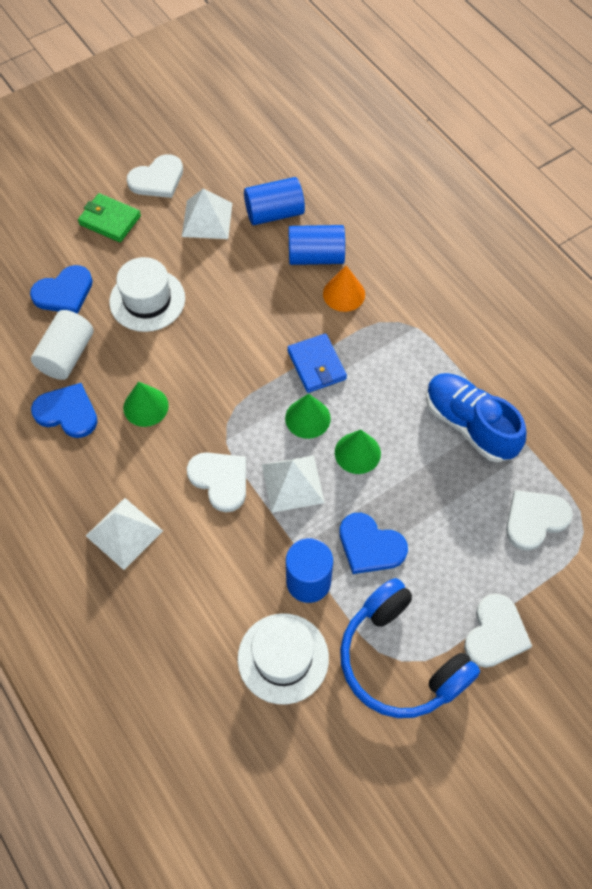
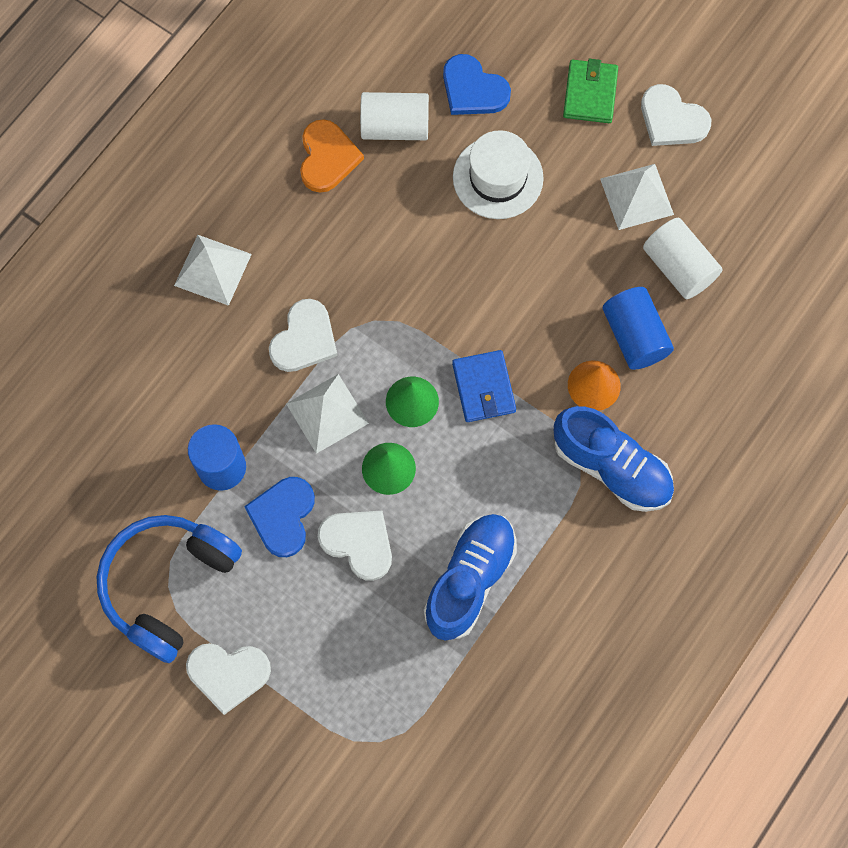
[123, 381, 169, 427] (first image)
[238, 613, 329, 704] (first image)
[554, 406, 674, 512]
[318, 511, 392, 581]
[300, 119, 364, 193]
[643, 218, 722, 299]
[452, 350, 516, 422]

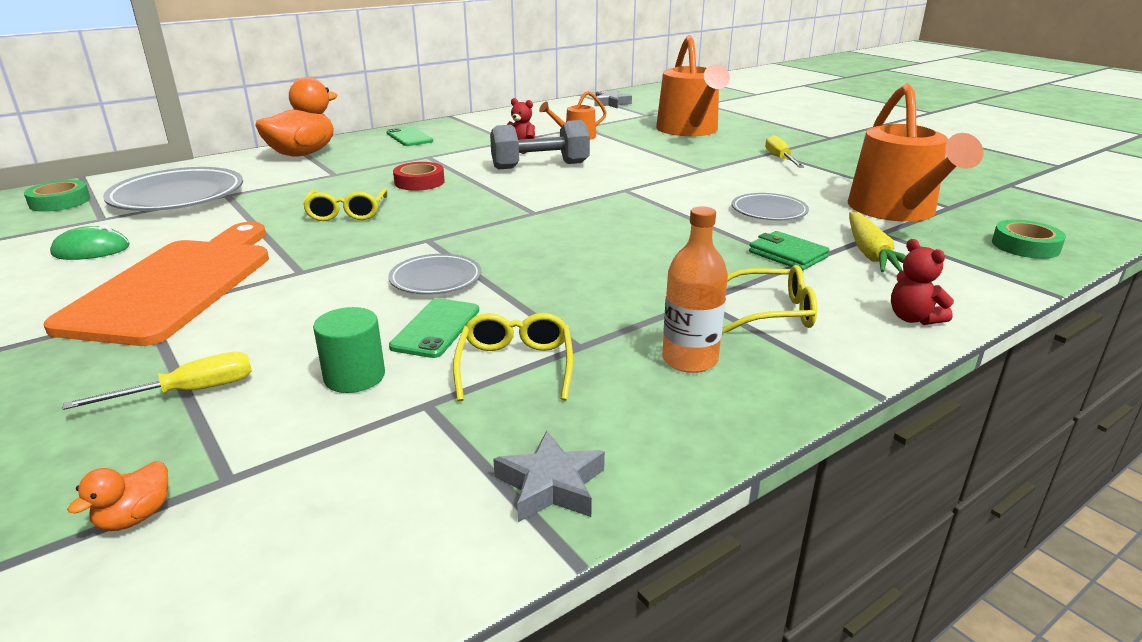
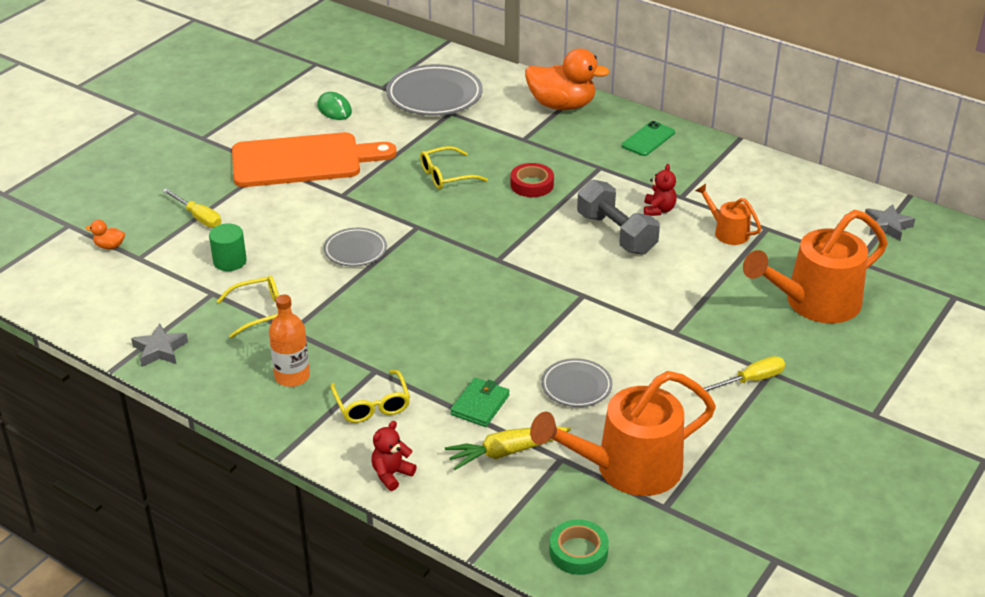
[24, 180, 90, 212] (first image)
[389, 298, 479, 358] (first image)

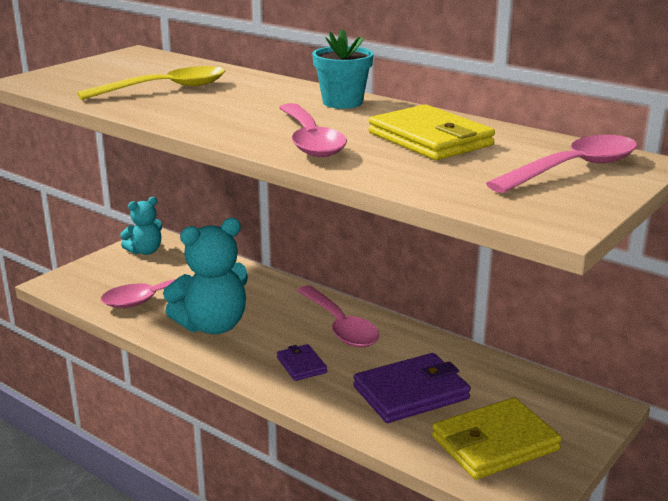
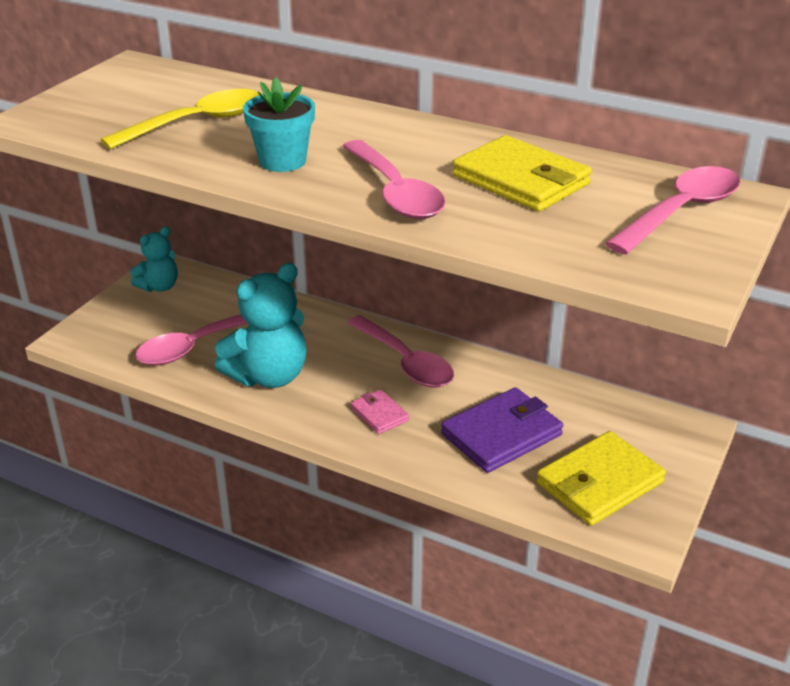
[243, 77, 315, 172]
[351, 390, 409, 434]

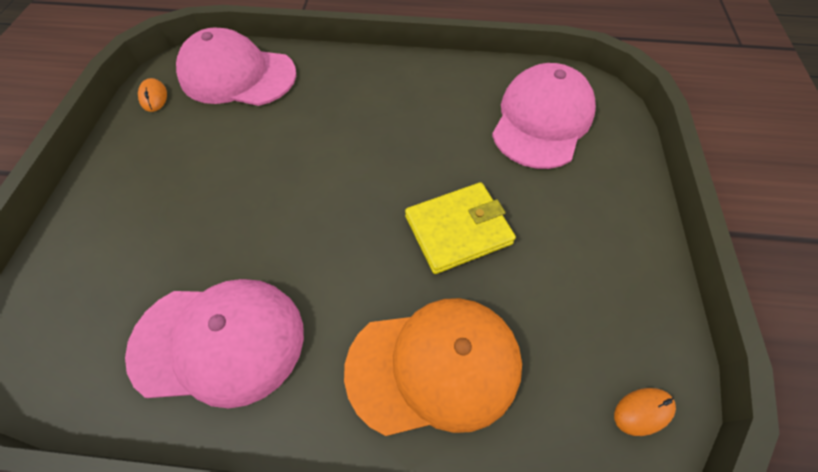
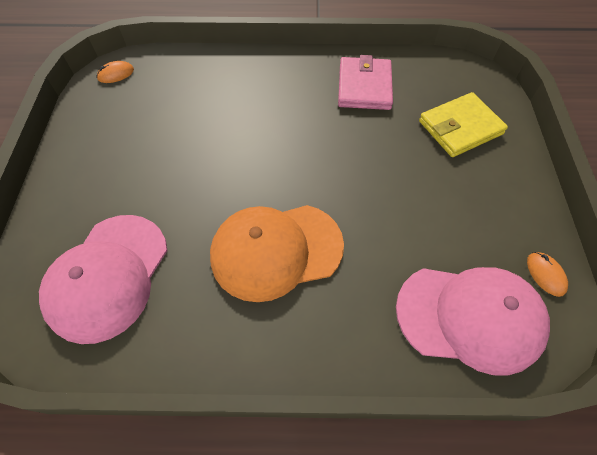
[210, 205, 344, 302]
[419, 92, 508, 157]
[338, 55, 393, 110]

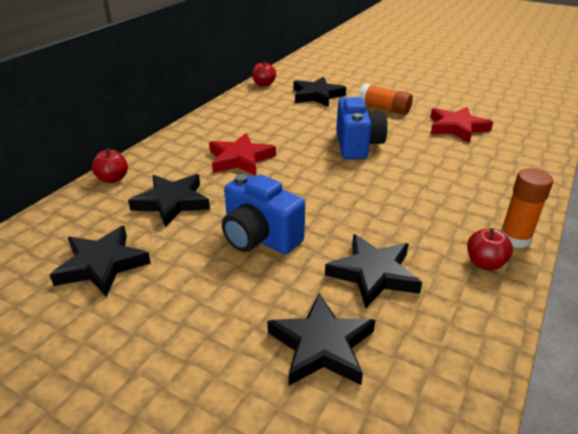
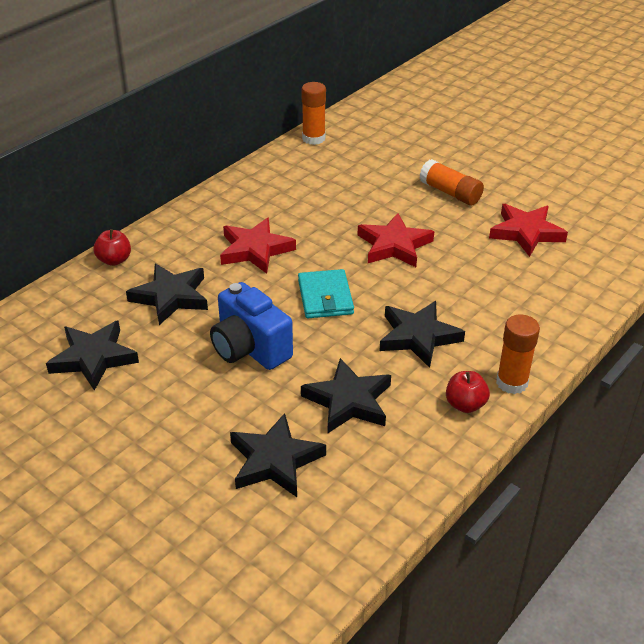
[298, 269, 354, 318]
[379, 301, 465, 368]
[302, 82, 326, 145]
[358, 213, 434, 267]

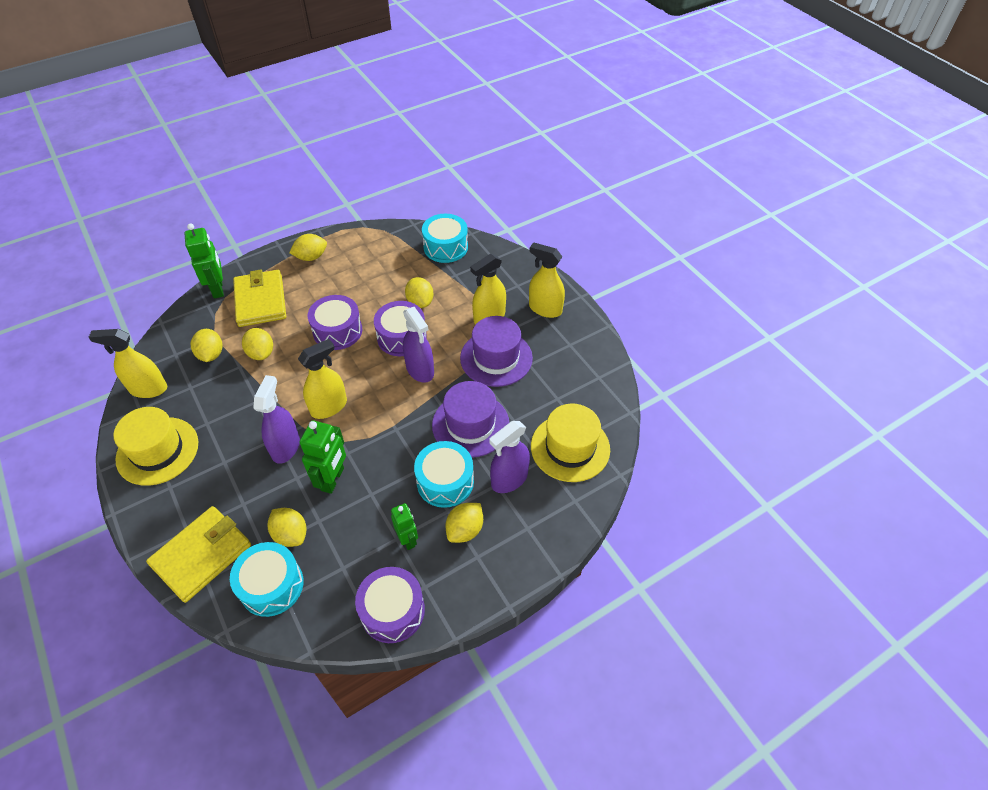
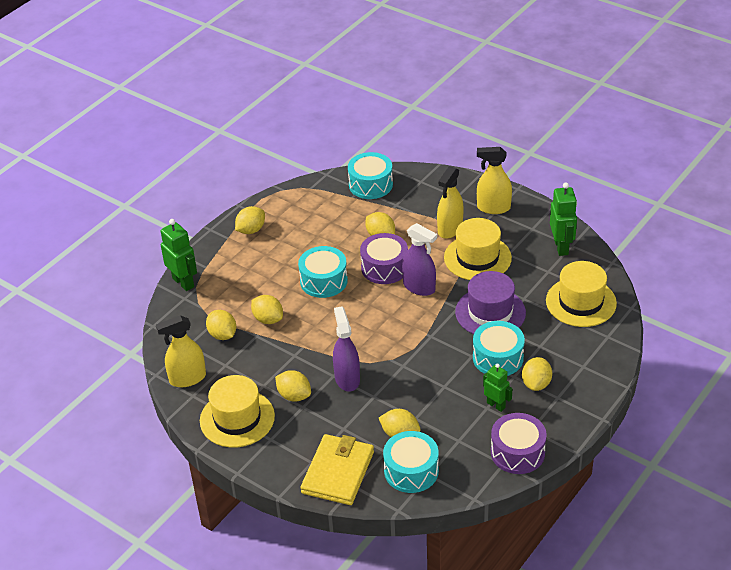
[233, 269, 286, 327] (first image)
[298, 339, 347, 419] (first image)
[489, 421, 530, 493] (first image)
[275, 370, 311, 402]
[550, 182, 577, 256]
[298, 246, 348, 298]
[444, 218, 512, 280]

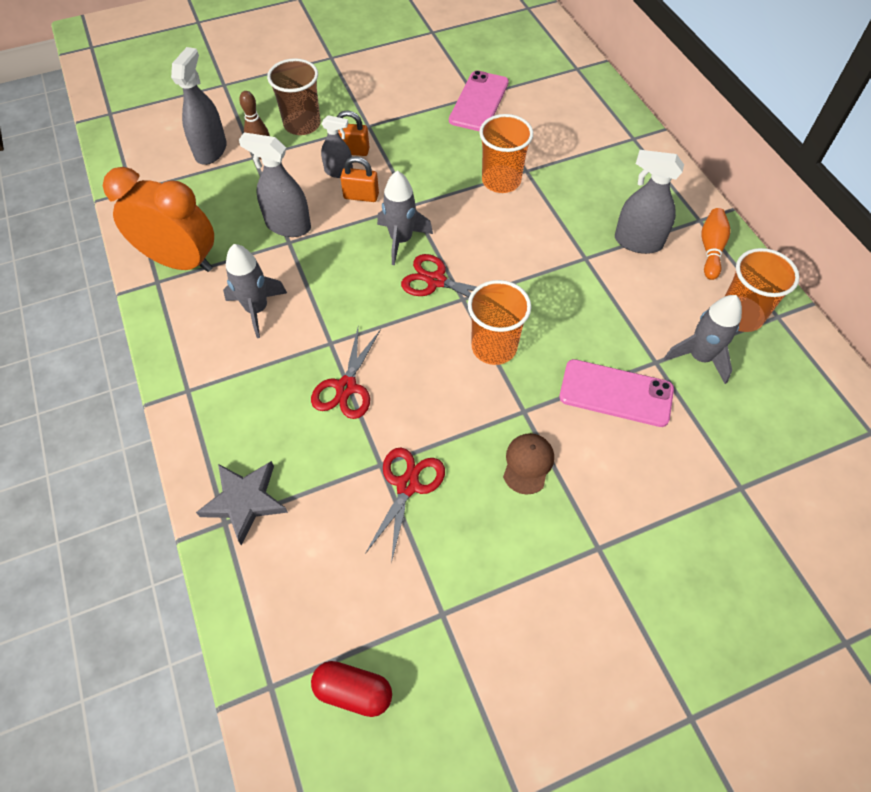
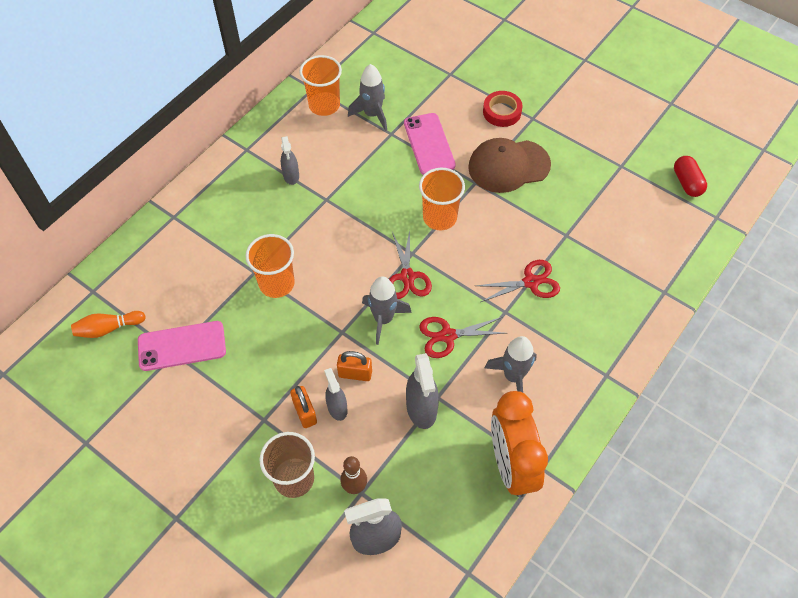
[196, 461, 288, 546] (first image)
[483, 91, 522, 127]
[419, 317, 506, 358]
[71, 311, 146, 338]
[337, 351, 372, 381]
[468, 138, 551, 193]
[281, 136, 299, 185]

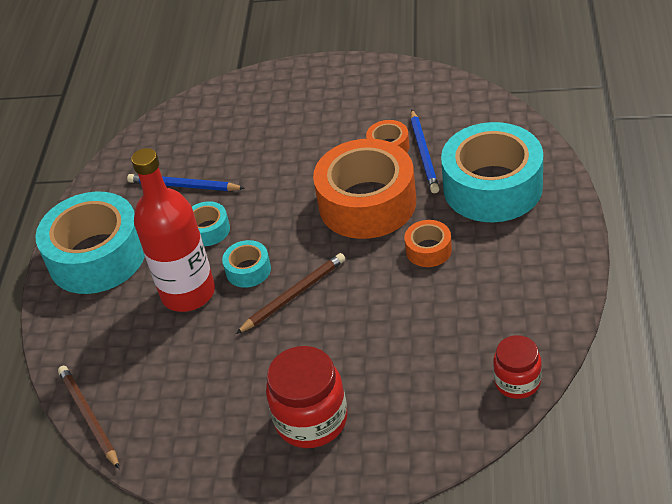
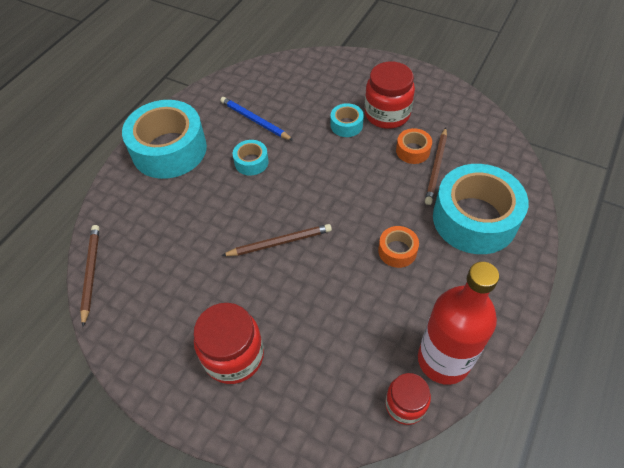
[313, 139, 416, 239] (first image)
[365, 61, 415, 129]
[418, 262, 499, 385]
[331, 103, 364, 137]
[425, 128, 447, 205]

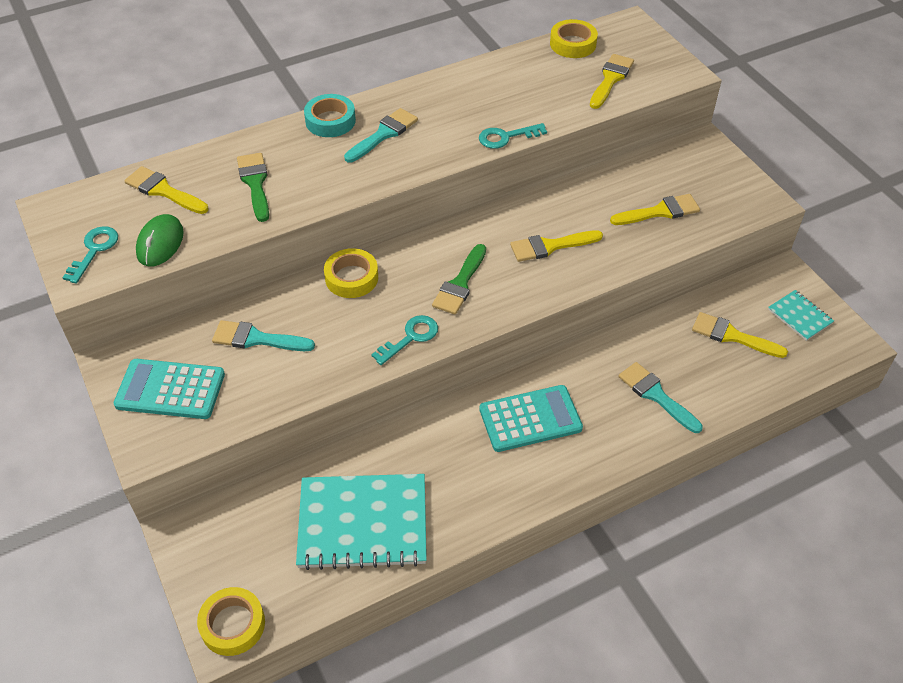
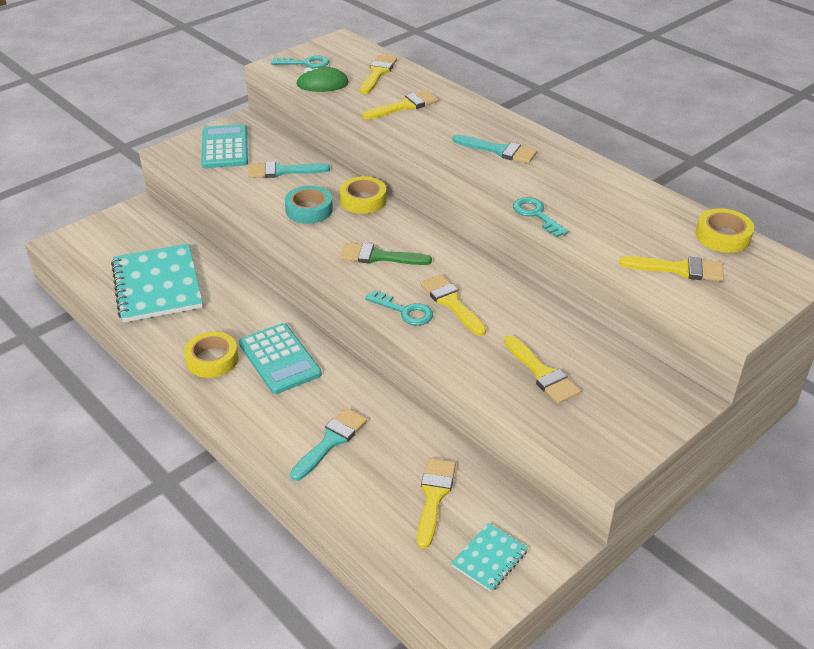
[184, 331, 238, 378]
[285, 186, 333, 224]
[365, 290, 433, 326]
[362, 90, 439, 119]
[248, 161, 330, 178]

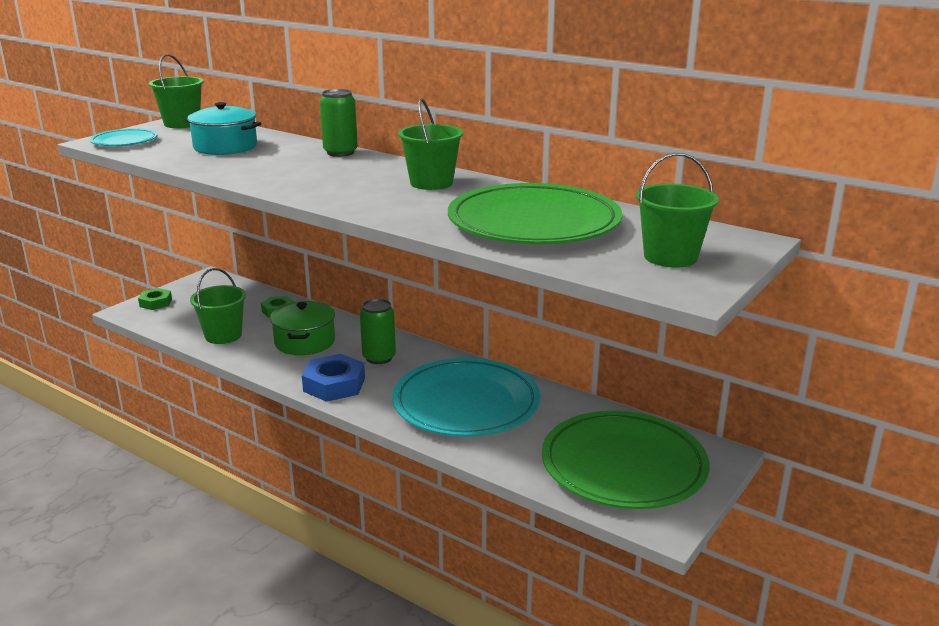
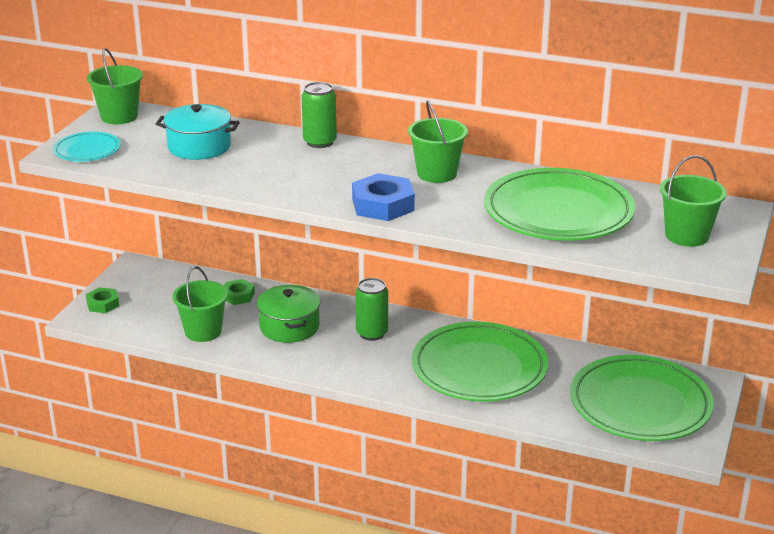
[352, 173, 415, 221]
[412, 322, 548, 401]

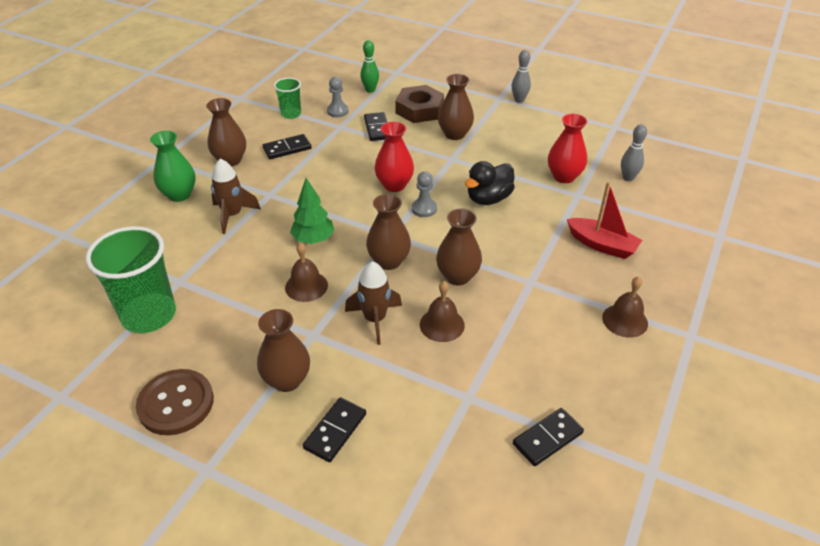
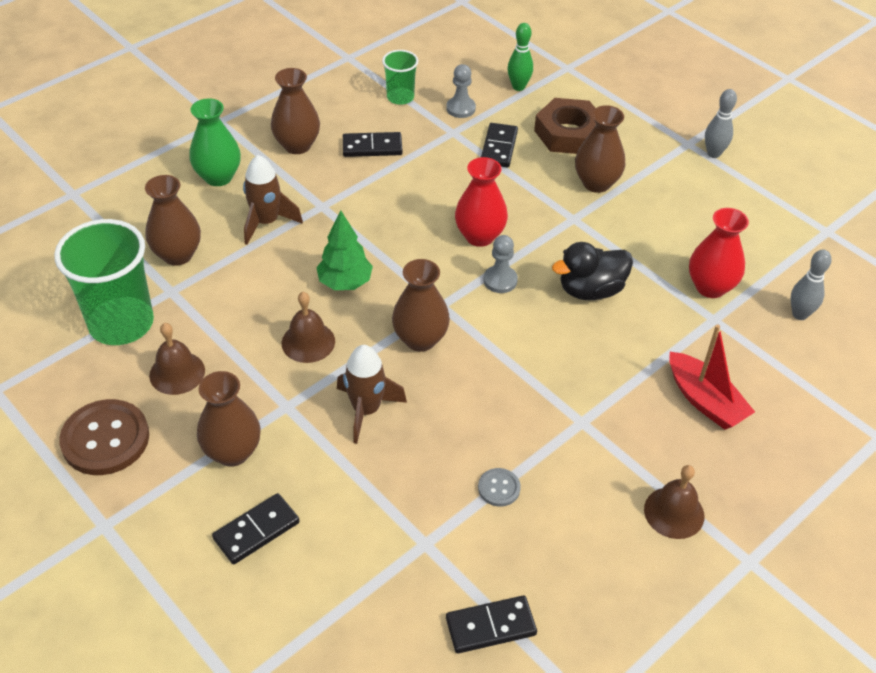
[478, 468, 521, 507]
[149, 323, 205, 395]
[145, 175, 201, 266]

